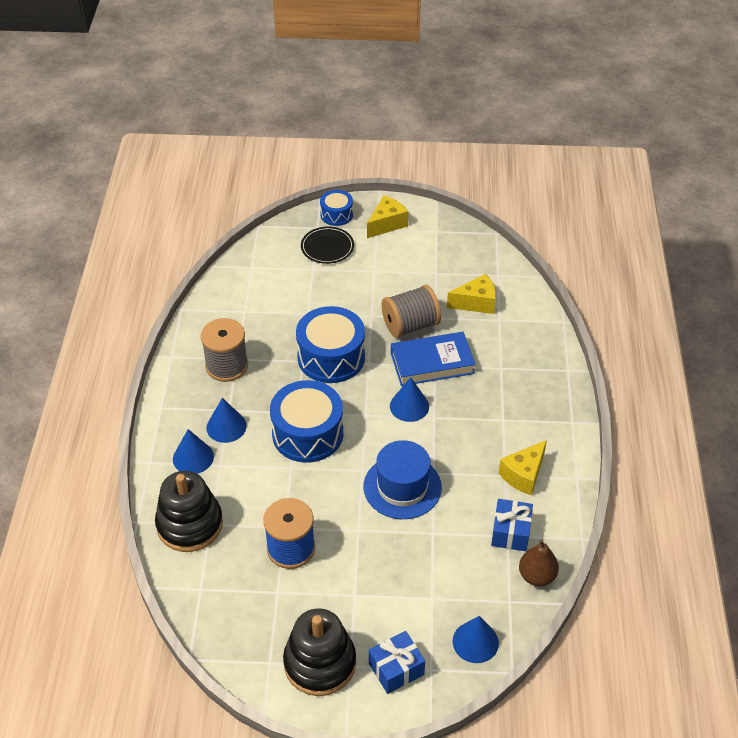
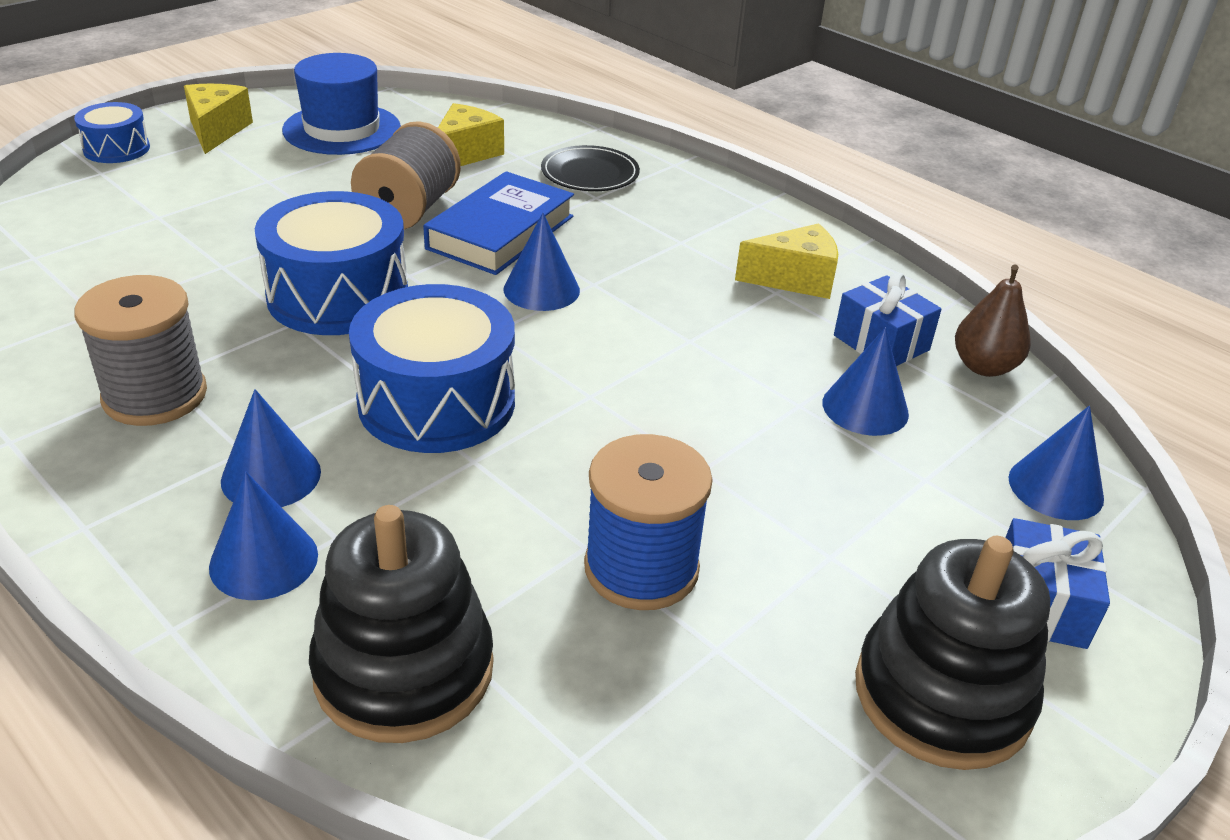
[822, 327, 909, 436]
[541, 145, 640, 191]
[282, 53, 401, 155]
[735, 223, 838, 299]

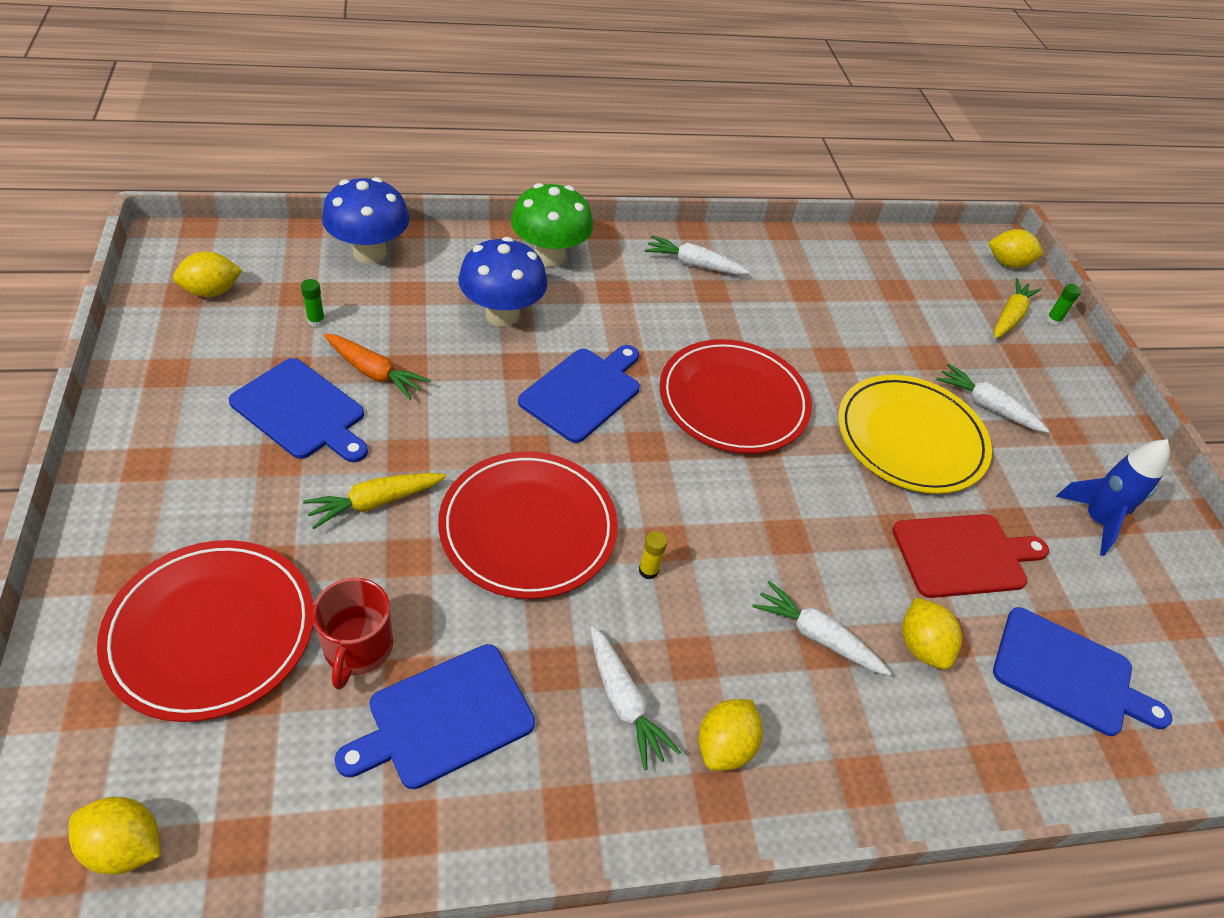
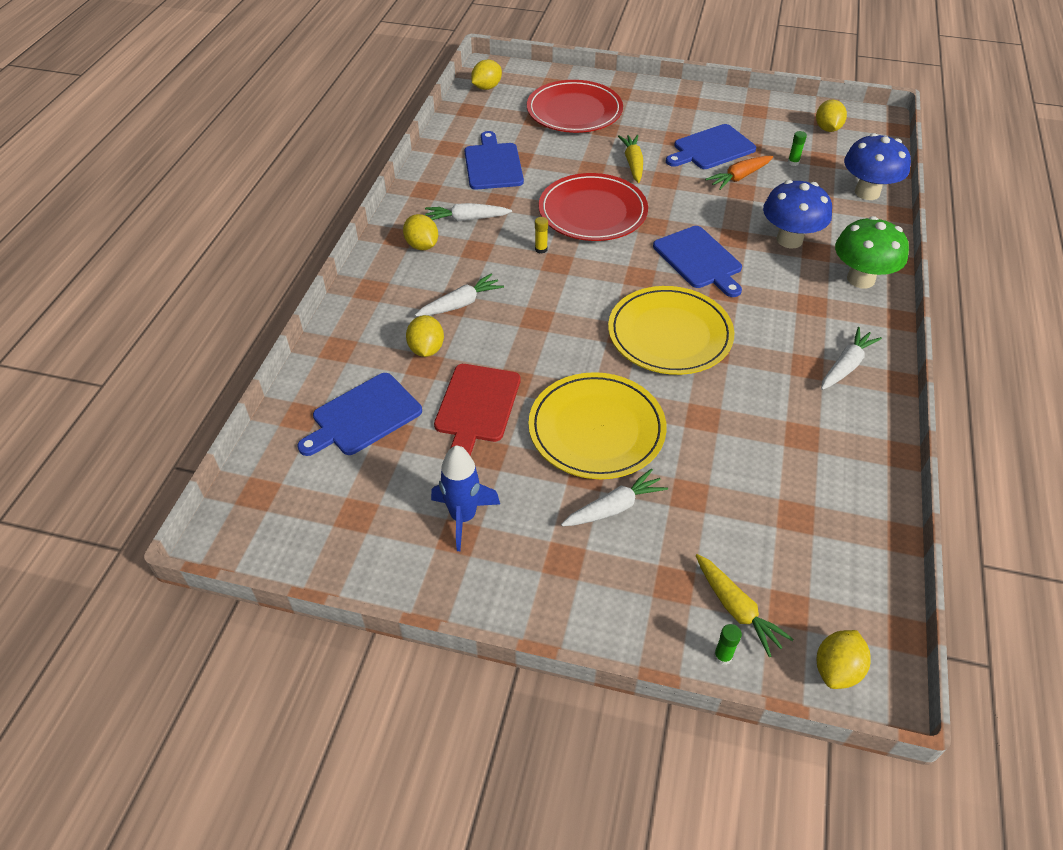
[312, 578, 393, 690] (first image)
[608, 286, 735, 375]
[406, 315, 444, 357]

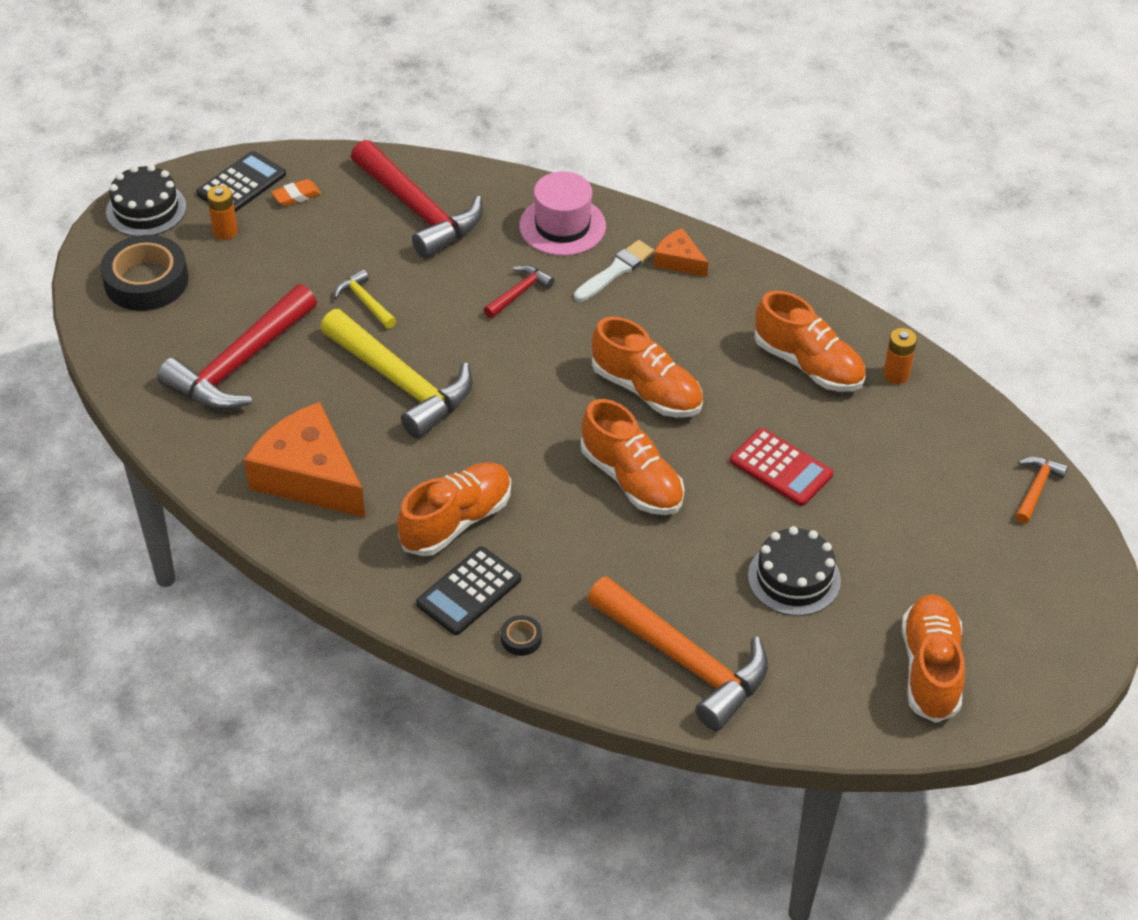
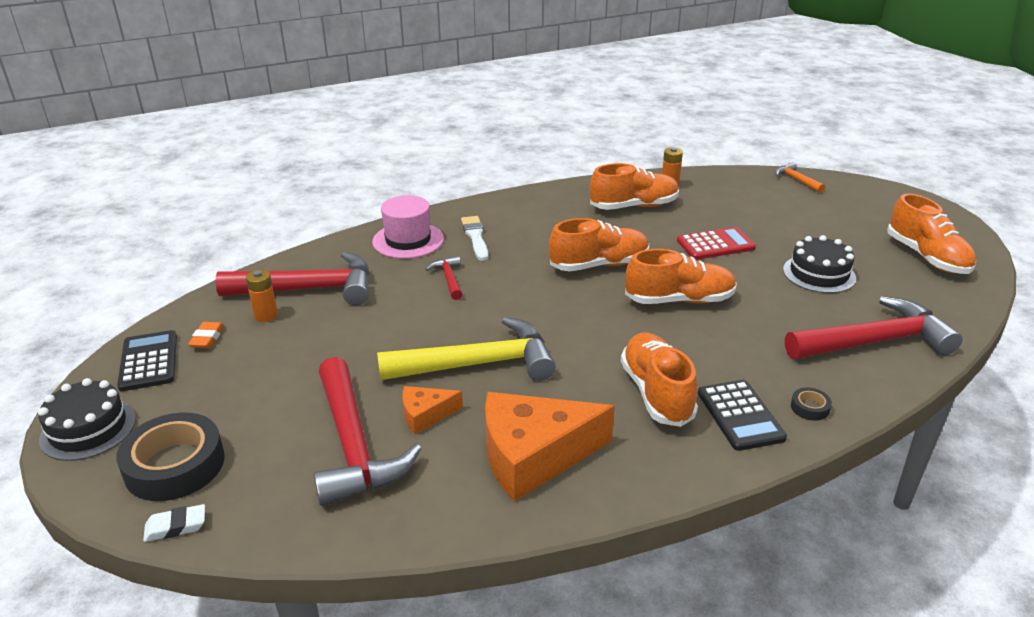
[334, 269, 397, 329] (first image)
[143, 504, 205, 542]
[246, 270, 278, 322]
[402, 386, 463, 434]
[785, 296, 963, 359]
[887, 193, 976, 274]

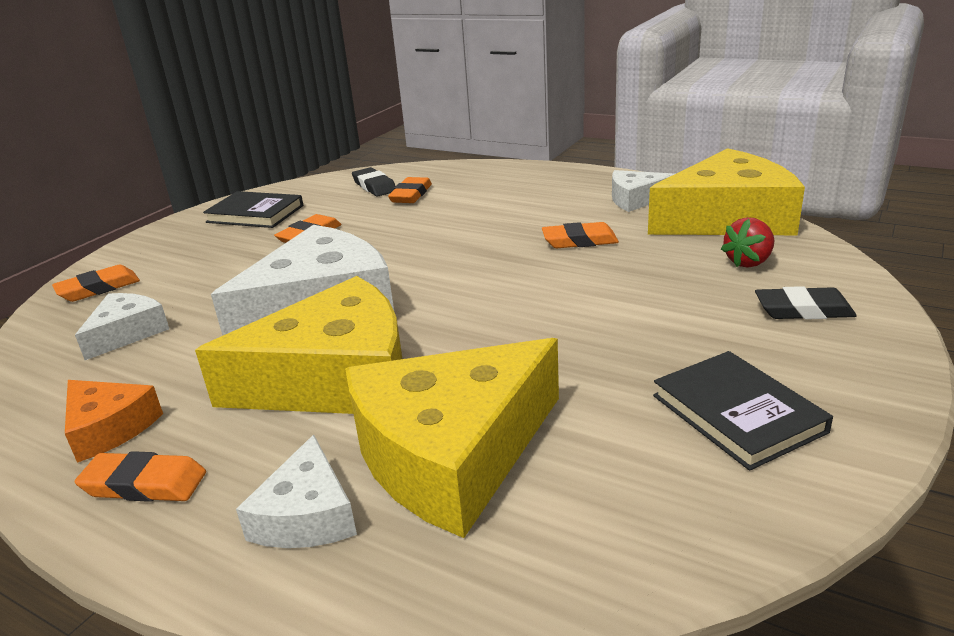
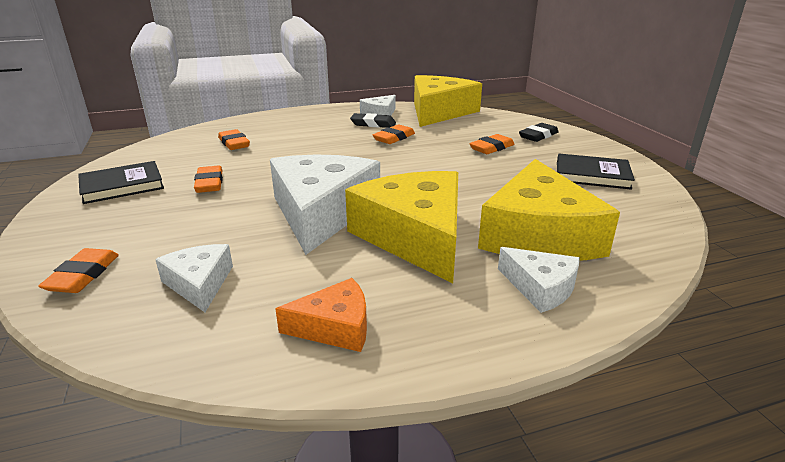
[721, 217, 774, 267] (first image)
[469, 134, 515, 154]
[350, 113, 396, 128]
[345, 171, 458, 284]

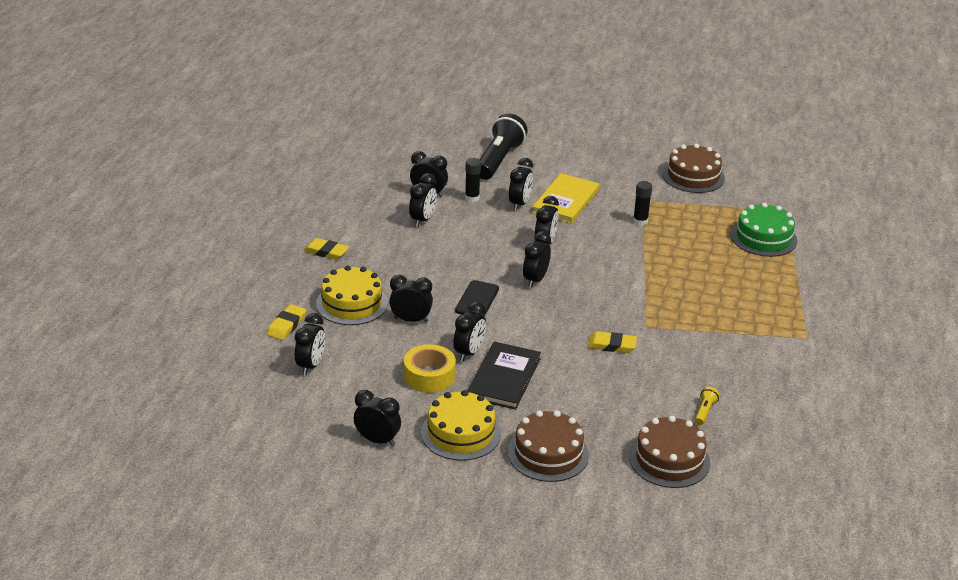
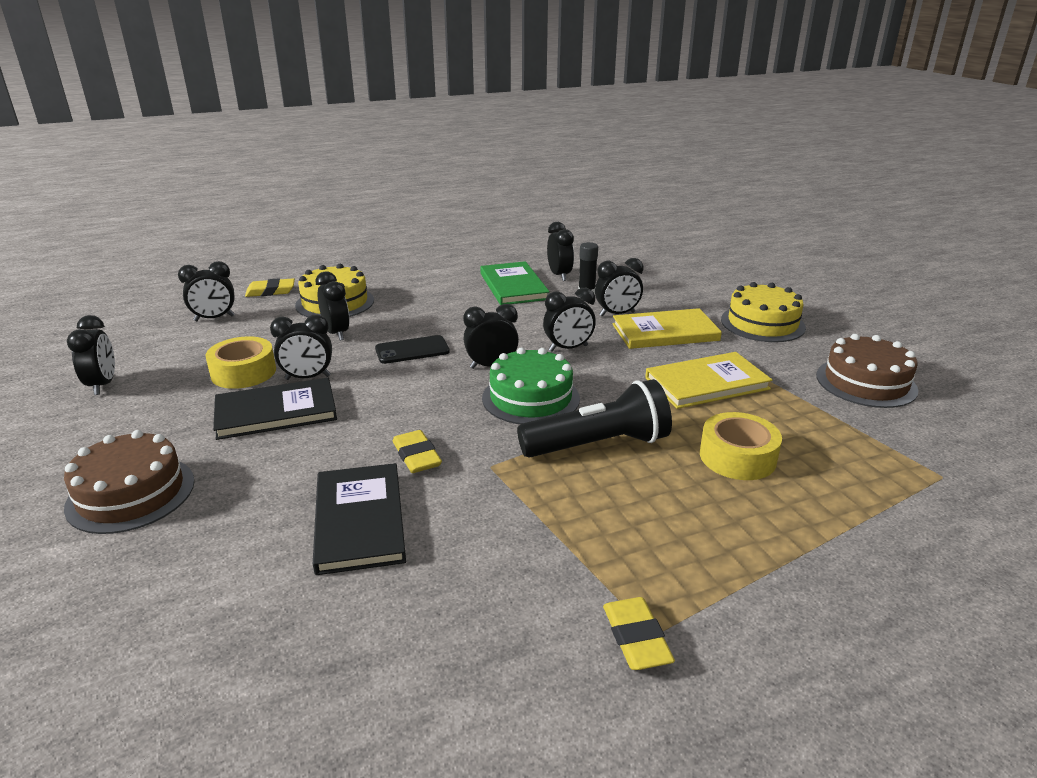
[629, 416, 710, 488] (first image)
[695, 387, 719, 425] (first image)
[313, 463, 406, 575]
[700, 412, 782, 480]
[603, 597, 675, 670]
[721, 282, 806, 342]
[517, 379, 672, 458]
[482, 348, 580, 424]
[480, 261, 550, 305]
[645, 352, 772, 409]

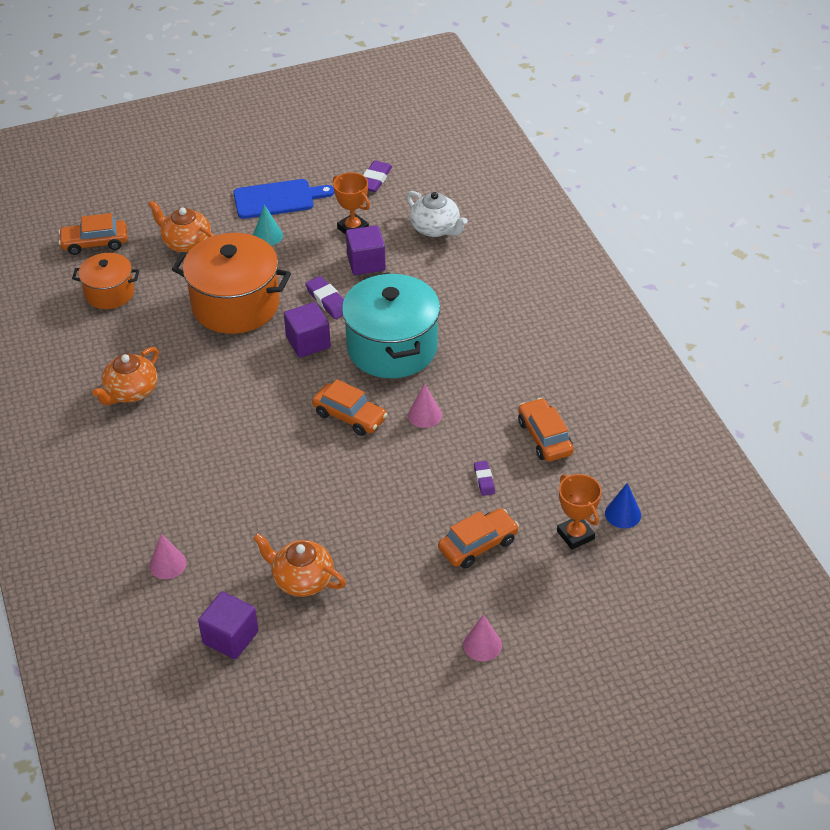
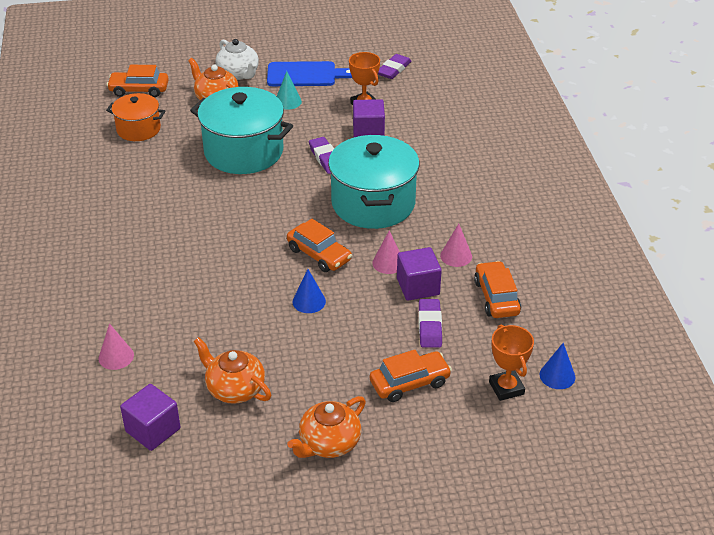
[293, 269, 326, 313]
[287, 396, 366, 458]
[397, 247, 442, 301]
[215, 39, 259, 80]
[440, 224, 472, 267]
[190, 87, 293, 174]
[419, 299, 442, 348]

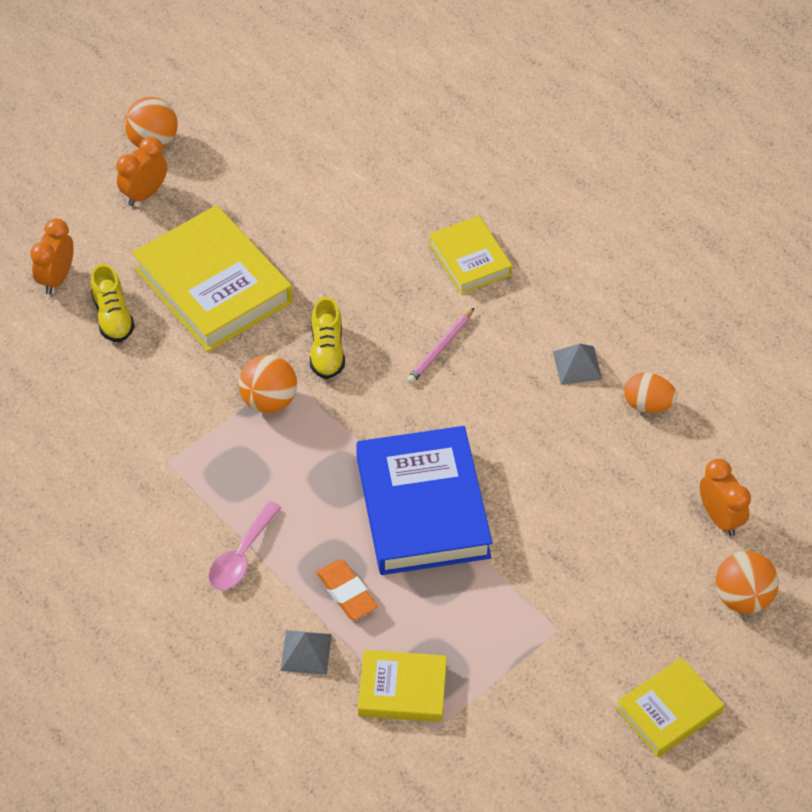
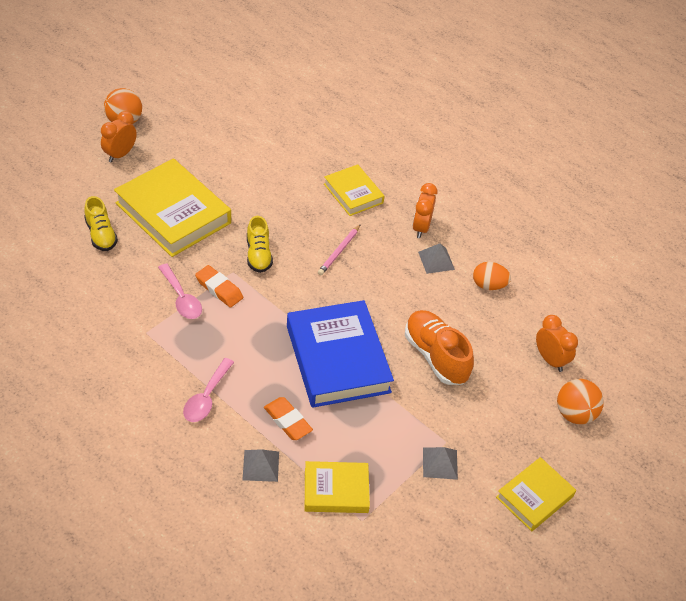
[158, 264, 202, 319]
[405, 310, 474, 385]
[423, 447, 458, 480]
[412, 183, 438, 238]
[195, 265, 243, 307]

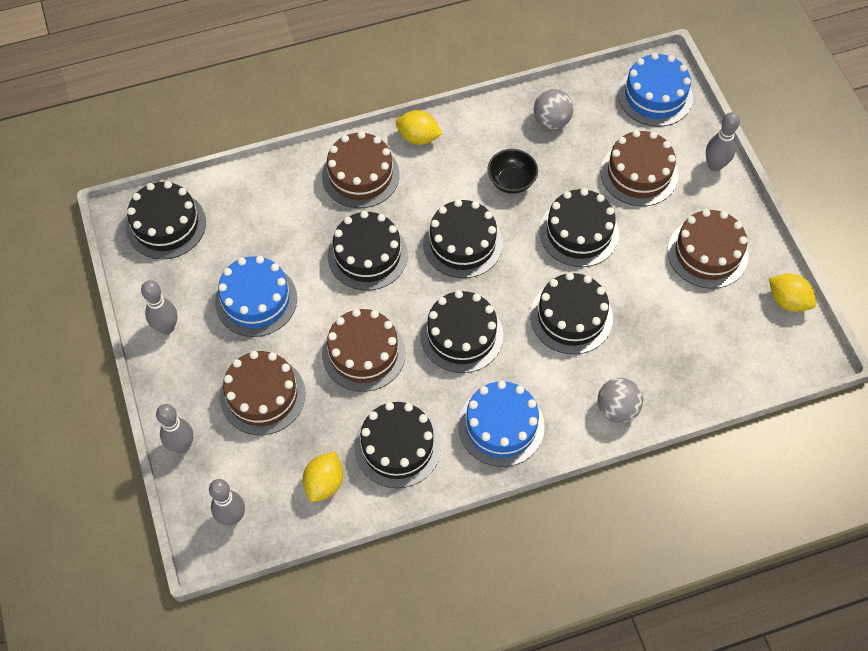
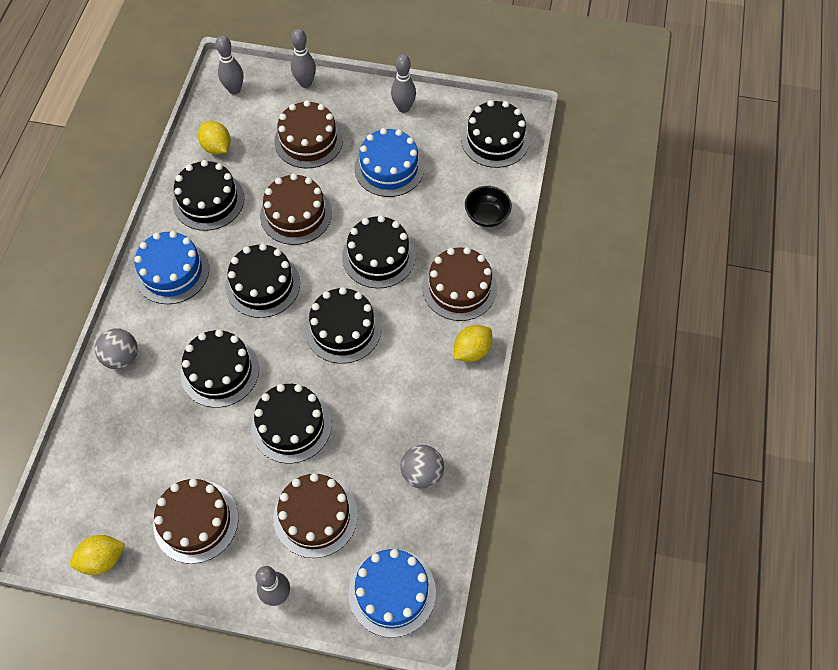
[465, 186, 512, 227]

